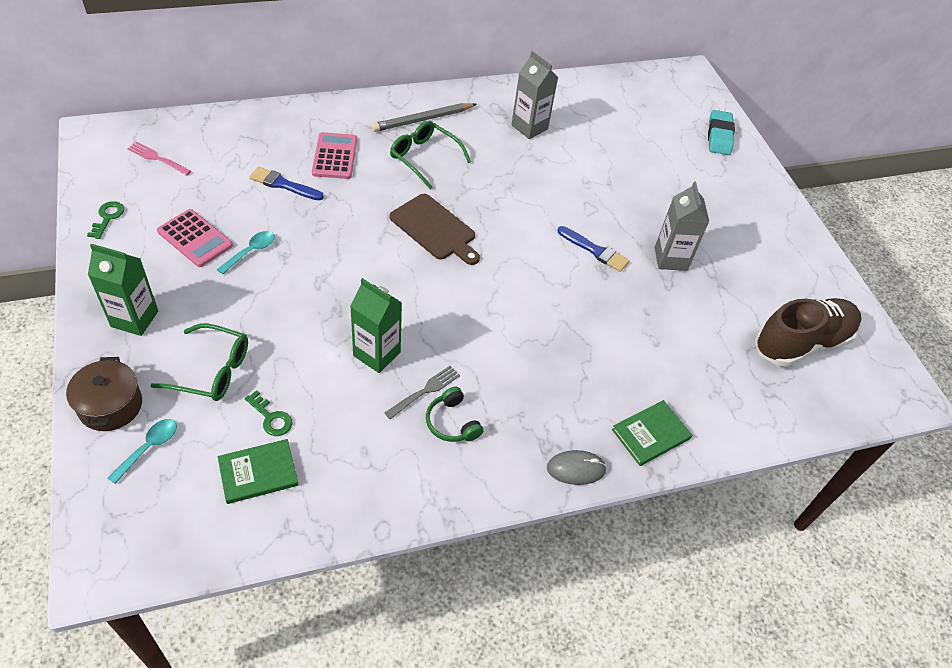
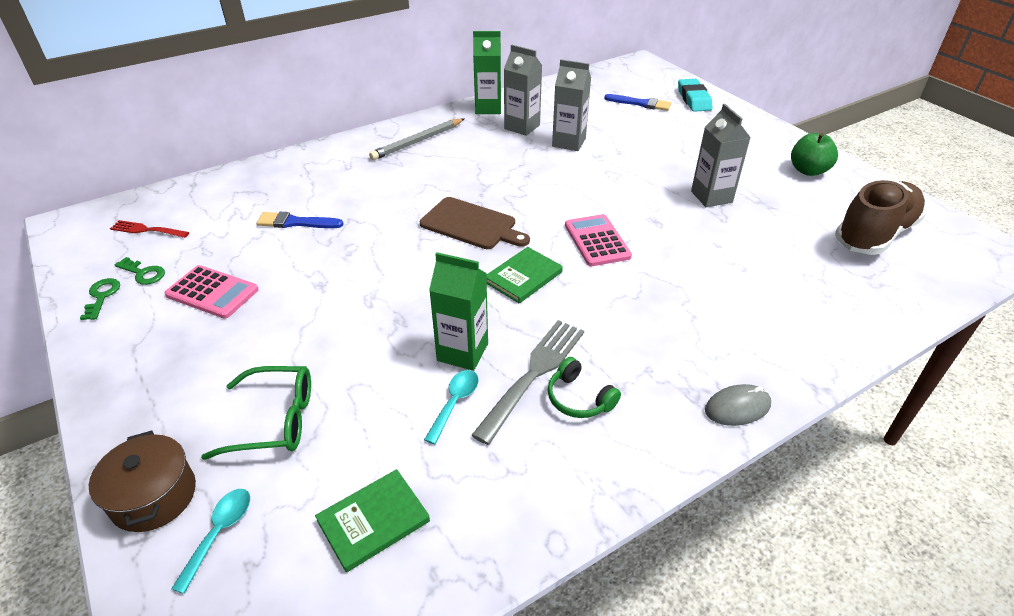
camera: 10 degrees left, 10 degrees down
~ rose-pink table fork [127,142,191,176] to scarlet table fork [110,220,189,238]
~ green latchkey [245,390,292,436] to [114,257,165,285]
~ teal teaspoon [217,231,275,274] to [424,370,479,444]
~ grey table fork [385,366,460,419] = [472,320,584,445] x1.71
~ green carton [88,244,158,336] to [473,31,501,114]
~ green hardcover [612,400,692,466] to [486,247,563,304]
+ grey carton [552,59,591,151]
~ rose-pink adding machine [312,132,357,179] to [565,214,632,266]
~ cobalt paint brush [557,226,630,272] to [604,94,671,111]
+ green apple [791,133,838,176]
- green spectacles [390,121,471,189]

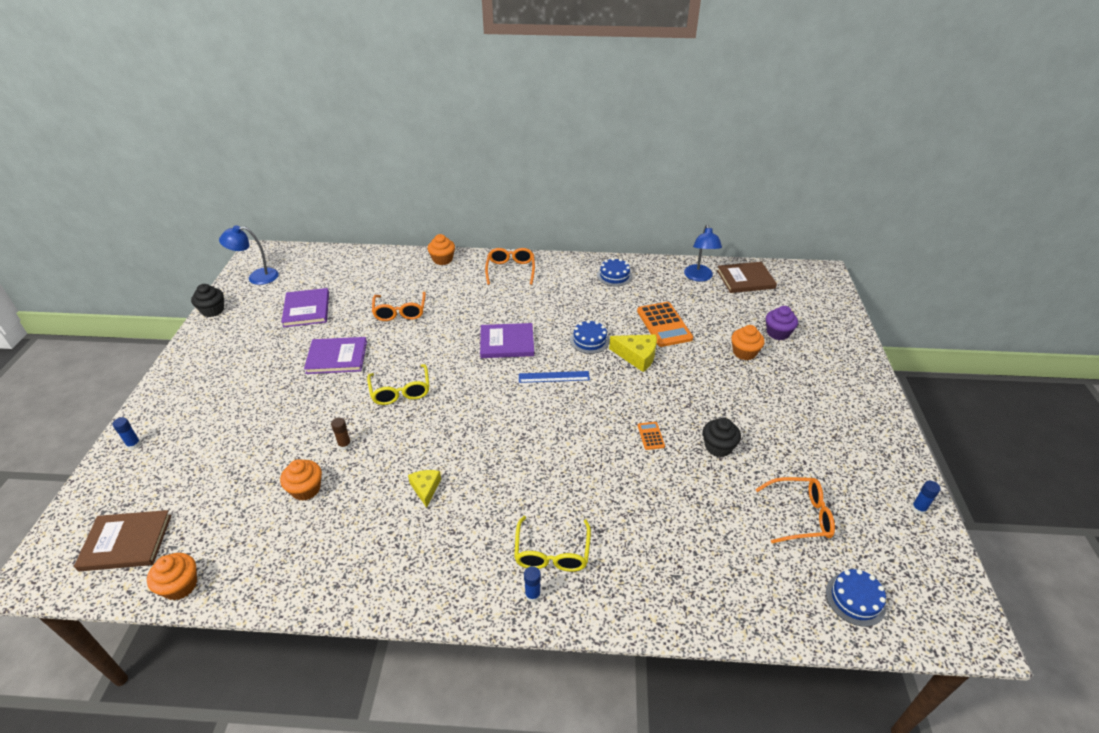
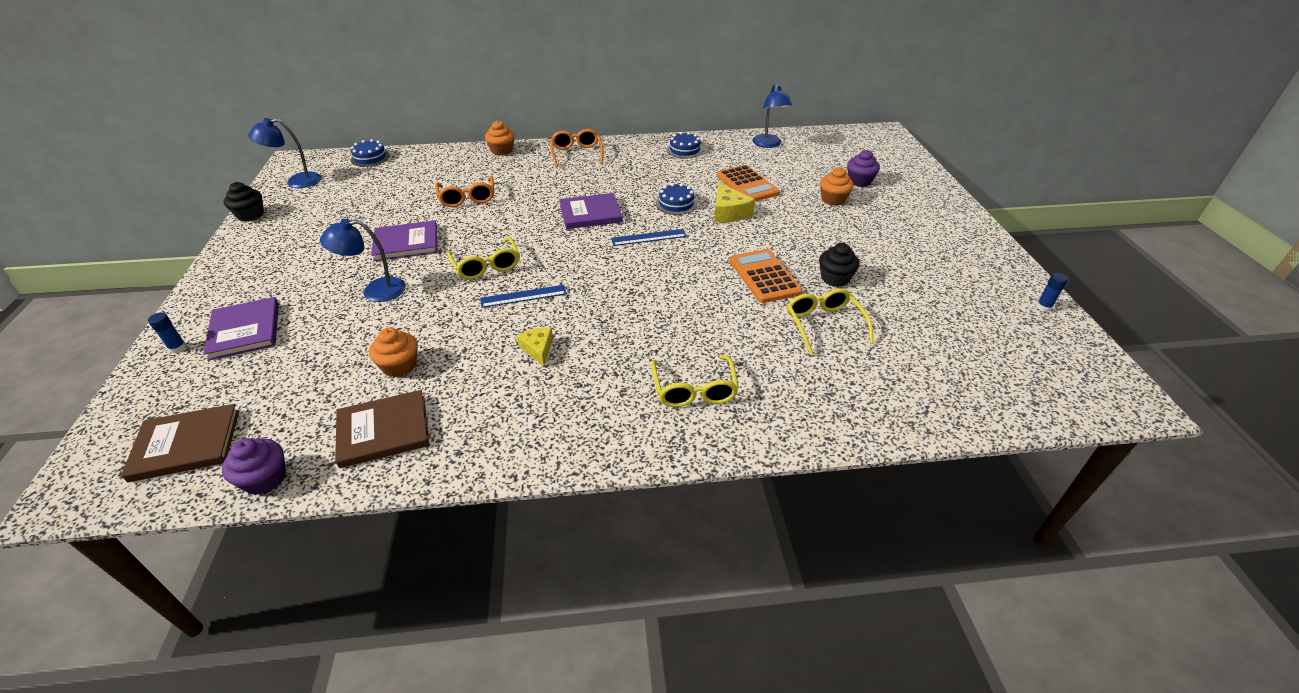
camera: 10 degrees left, 0 degrees up
~ purple hardcover [281,288,329,327] to [203,297,279,361]
~ orange-coloured fairy cake [147,553,197,600] to purple fairy cake [222,438,286,495]
+ cobalt desk lamp [320,219,406,302]
~ brown hardcover [717,262,777,293] to [335,390,429,468]
~ cobalt gateau [826,569,886,627] to [351,139,390,167]
+ cobalt ruler [480,285,567,308]
~ bright yellow cheese [609,334,657,372] = [714,182,755,222] 60 degrees clockwise
~ orange-coloured adding machine [638,422,665,450] = [730,249,803,303] x2.14
+ bright yellow spectacles [787,288,874,355]
- brown glue [331,418,351,450]
- cobalt glue [524,566,541,602]
- orange-coloured spectacles [755,477,835,543]

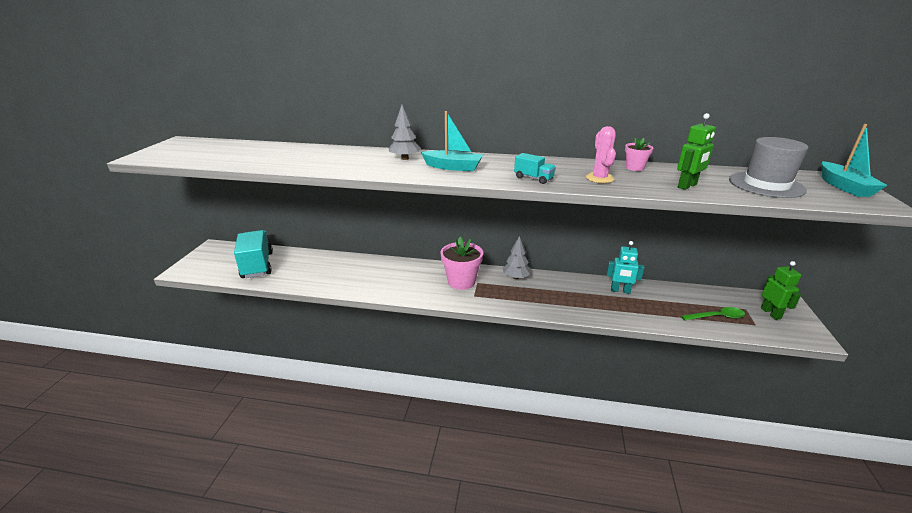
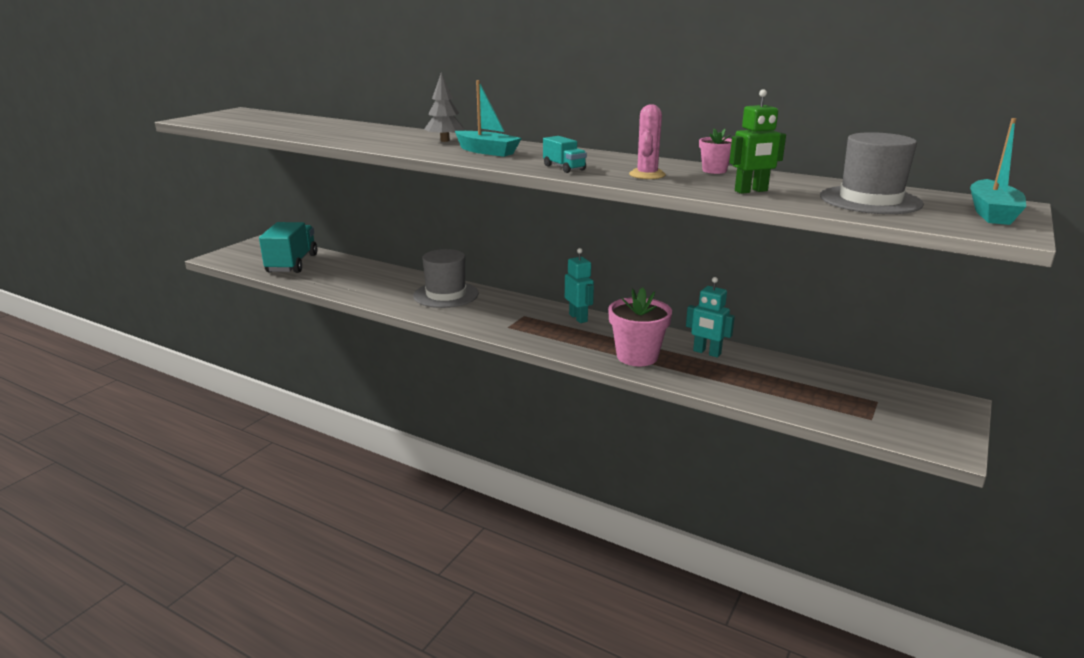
camera: 20 degrees right, 5 degrees down
+ grey top hat [413,249,479,308]
~ grey fir tree [502,236,531,279] to teal toy robot [565,248,594,323]
~ rose-pink flower pot [441,237,483,290] to [608,287,672,366]
- green teaspoon [681,307,745,321]
- green toy robot [761,261,801,320]

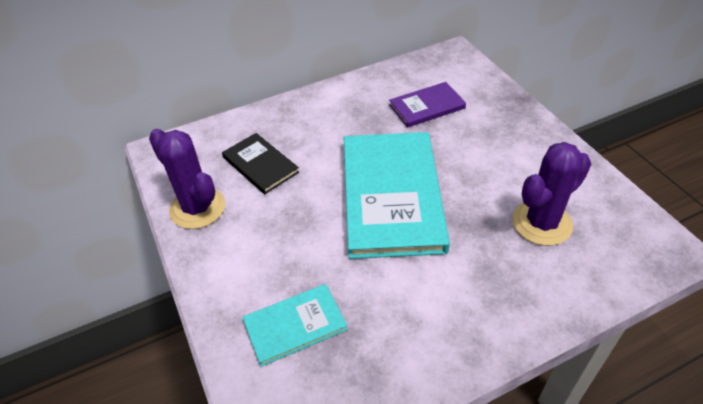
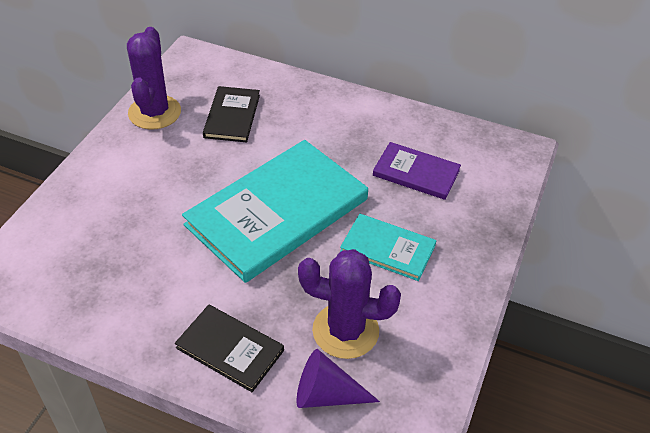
camera: 45 degrees right, 0 degrees up
+ ebony hardcover [175,305,284,392]
+ purple cone [297,349,380,408]
~ teal hardcover [242,284,348,367] to [340,214,436,281]

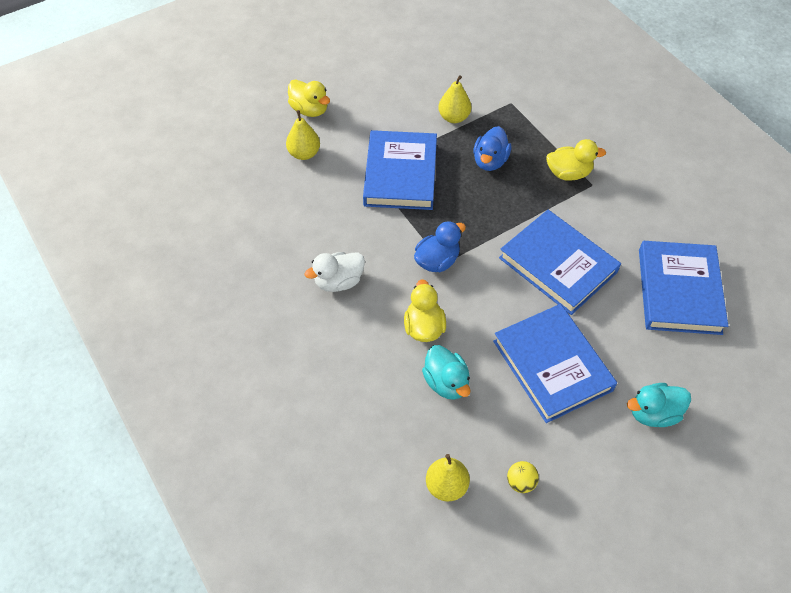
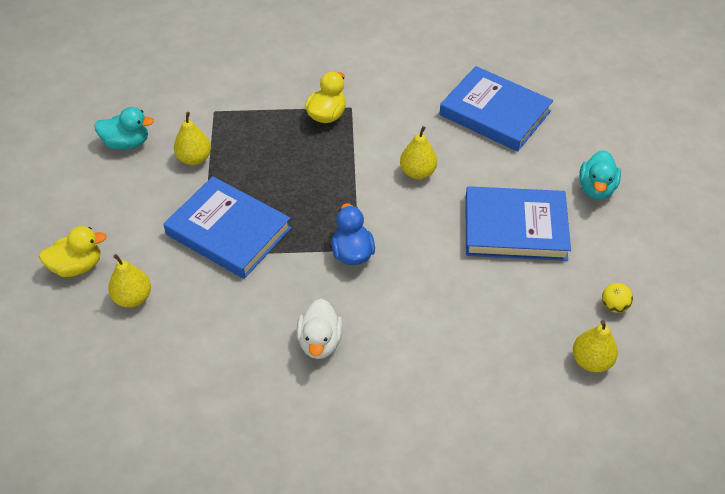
camera: 60 degrees left, 5 degrees down
~ teal duck [422,345,471,400] to [94,107,154,150]
~ cobalt hardcover [499,210,621,315] to bright yellow pear fruit [400,126,437,179]
- bright yellow duck [404,279,446,342]
- cobalt duck [473,126,511,171]

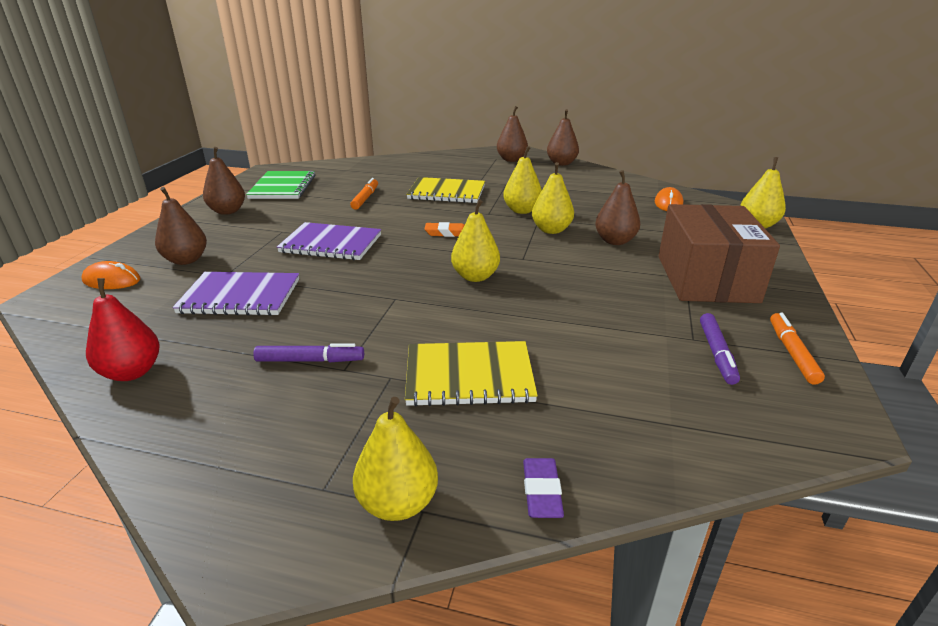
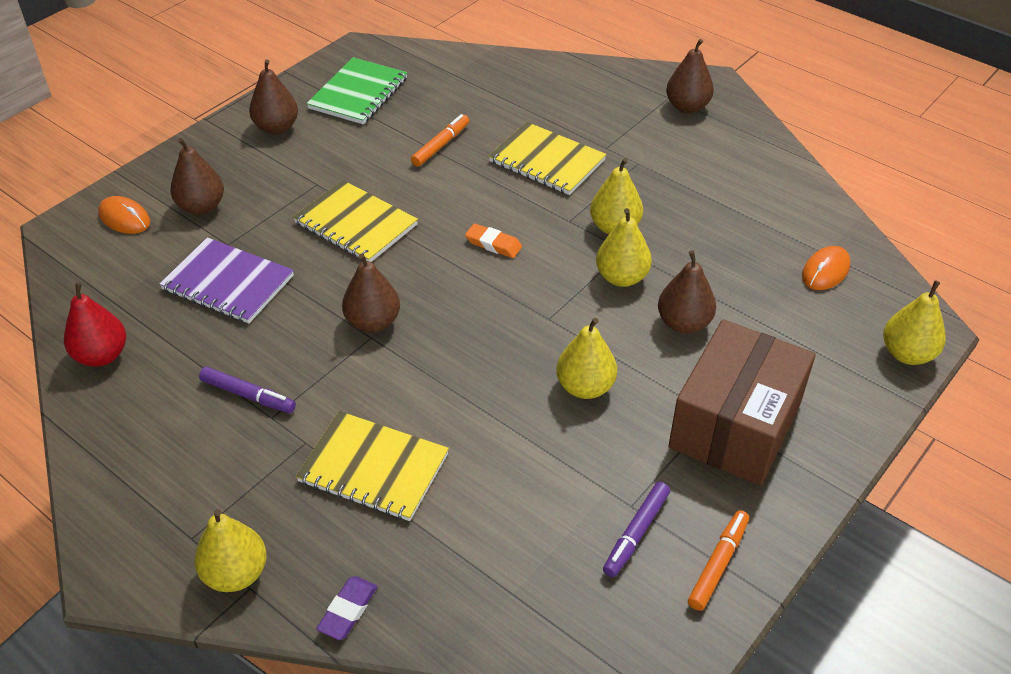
camera: 25 degrees right, 15 degrees up
~ purple exercise book [277,222,381,260] to bright yellow exercise book [293,180,418,262]
~ brown pear fruit [547,109,579,166] to [342,254,400,333]
~ bright yellow pear fruit [451,199,500,282] to [556,318,617,399]

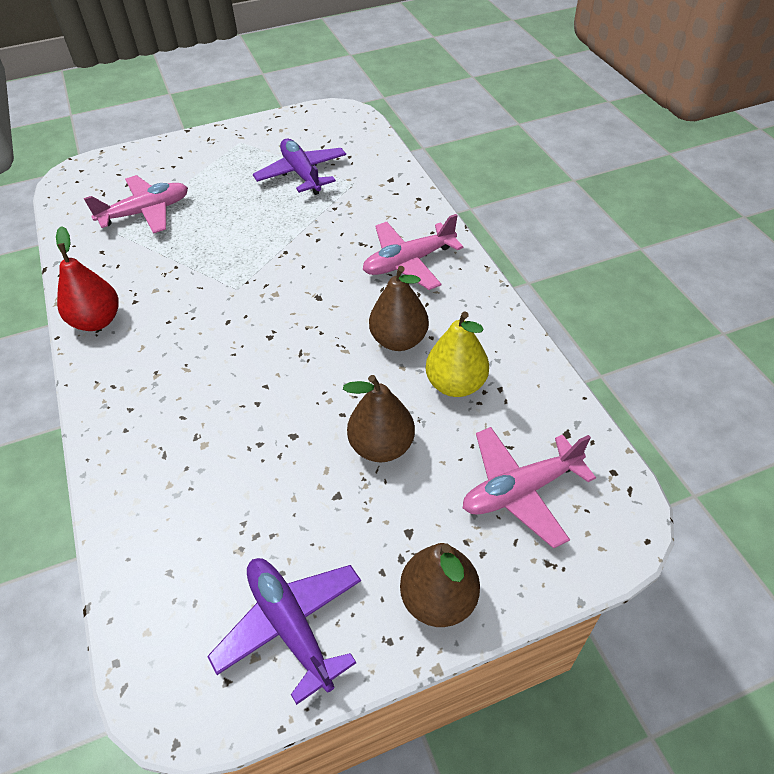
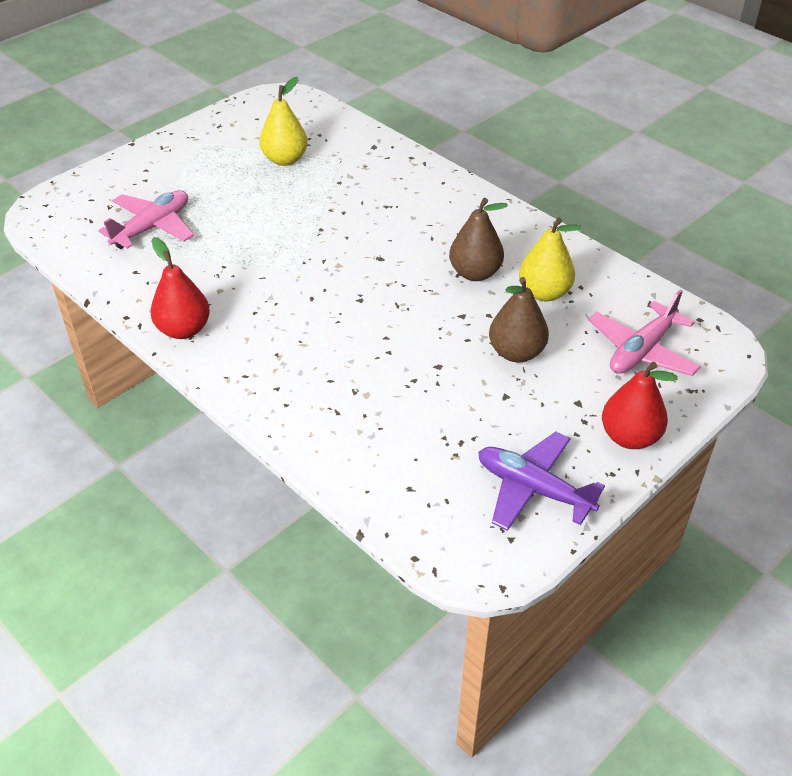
camera: 25 degrees left, 5 degrees down
~ purple plane [253,139,346,195] to bright yellow pear fruit [260,77,308,166]
~ brown pear fruit [400,543,480,627] to scarlet pear fruit [602,362,678,449]
- rose-pink plane [363,214,464,290]

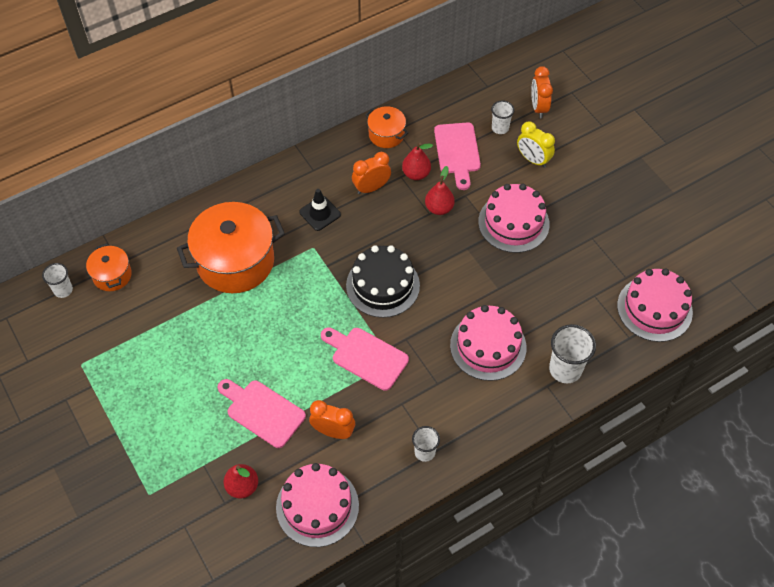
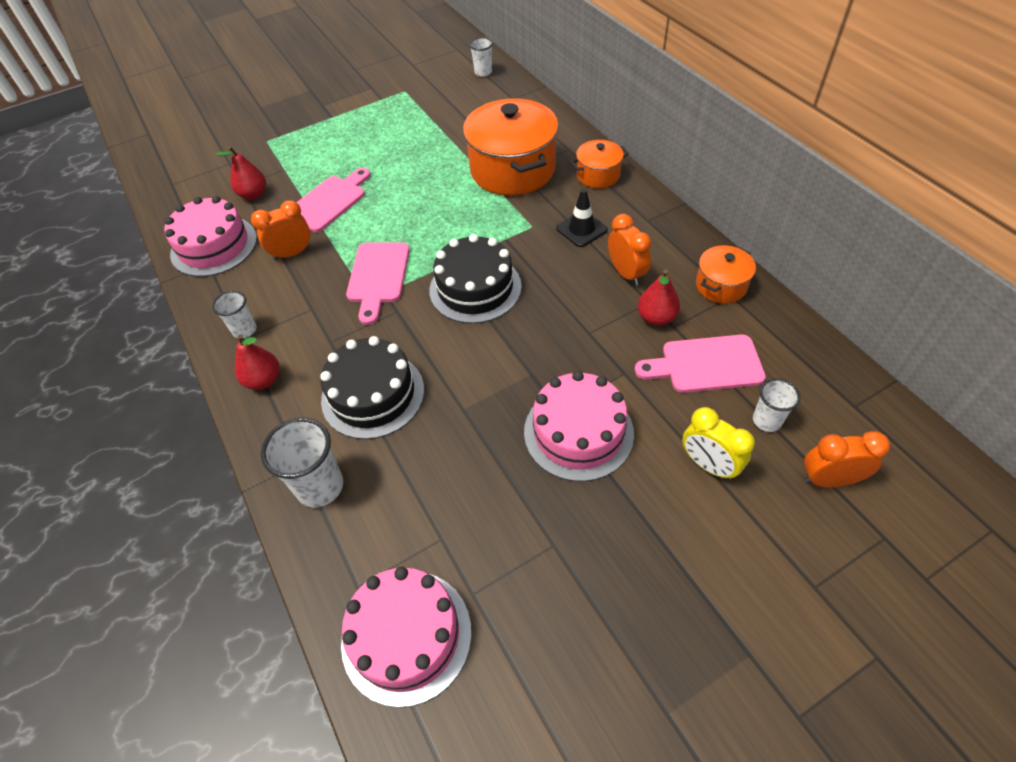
camera: 95 degrees right, 5 degrees down
~ scarlet pear fruit [425,166,455,215] to [235,334,279,390]
~ orange-coloured bedside clock [309,400,355,439] = [251,200,311,260] 135 degrees counterclockwise
~ rose-pink gateau [450,305,527,381] to ebony gateau [320,336,424,439]
~ rose-pink bread board [321,327,409,391] = [346,242,410,325] 150 degrees clockwise
~ orange-coloured stockpot [86,243,132,291] to [570,140,629,188]
~ bright yellow bedside clock [517,121,555,168] = [682,407,755,480] 90 degrees counterclockwise

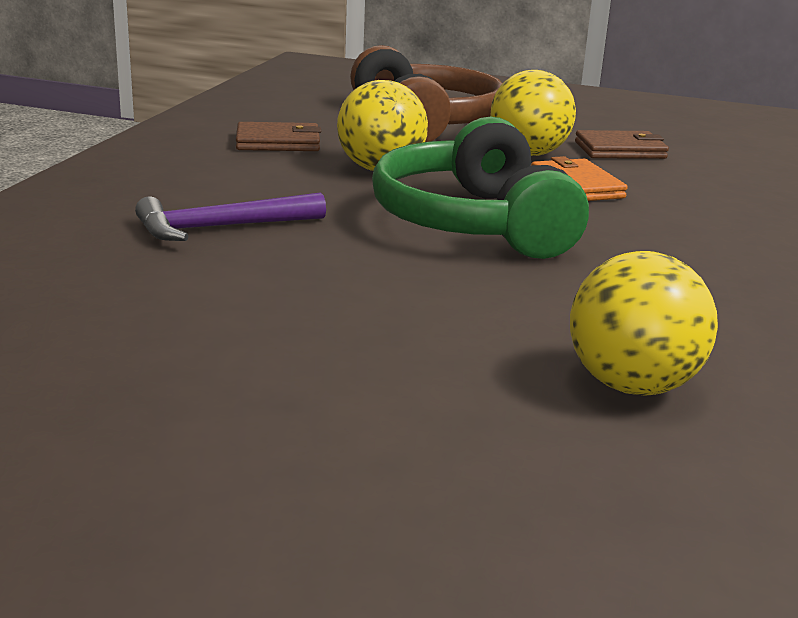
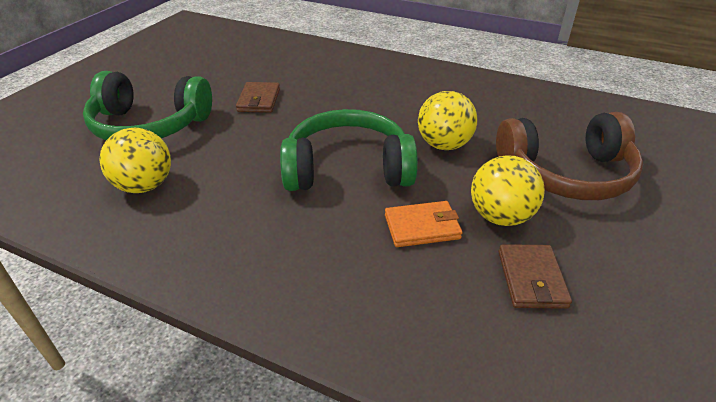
camera: 100 degrees right, 15 degrees up
+ green headphones [83,71,212,140]
~ brown card wallet [236,122,321,151] to [236,82,280,113]
- purple hammer [135,192,326,241]

